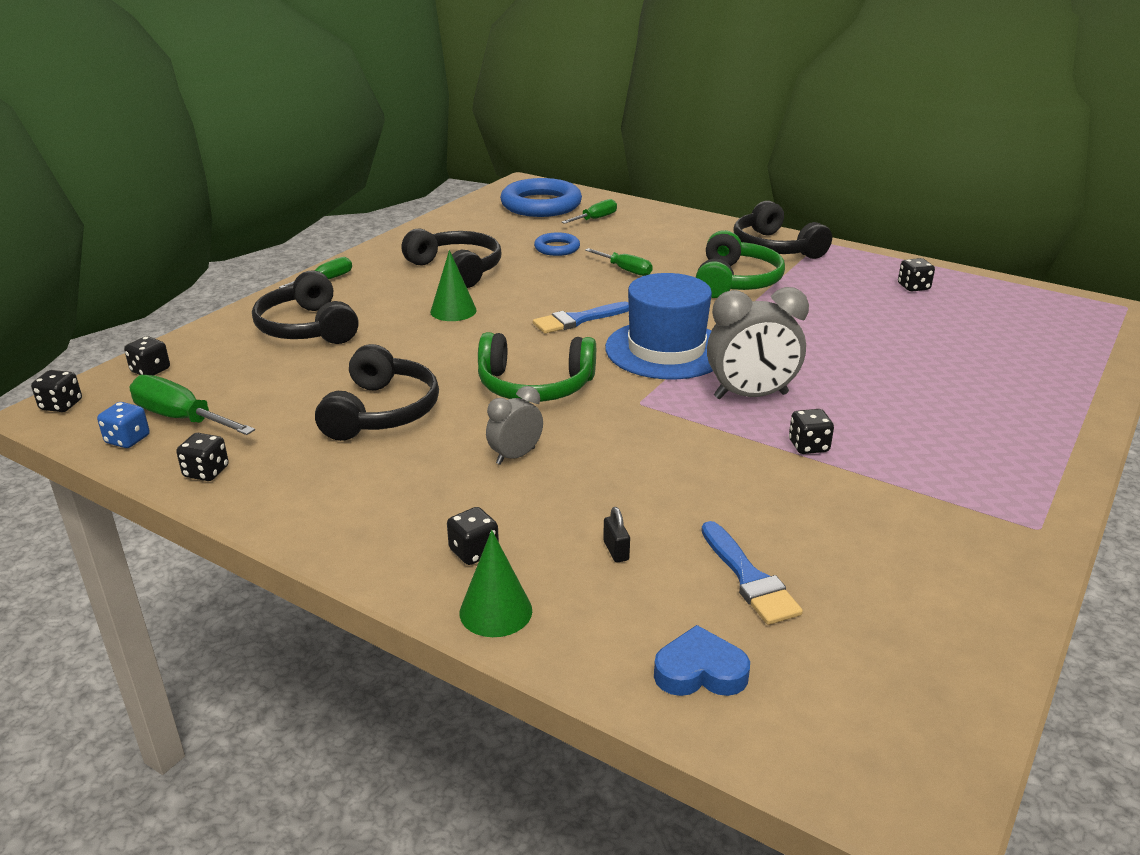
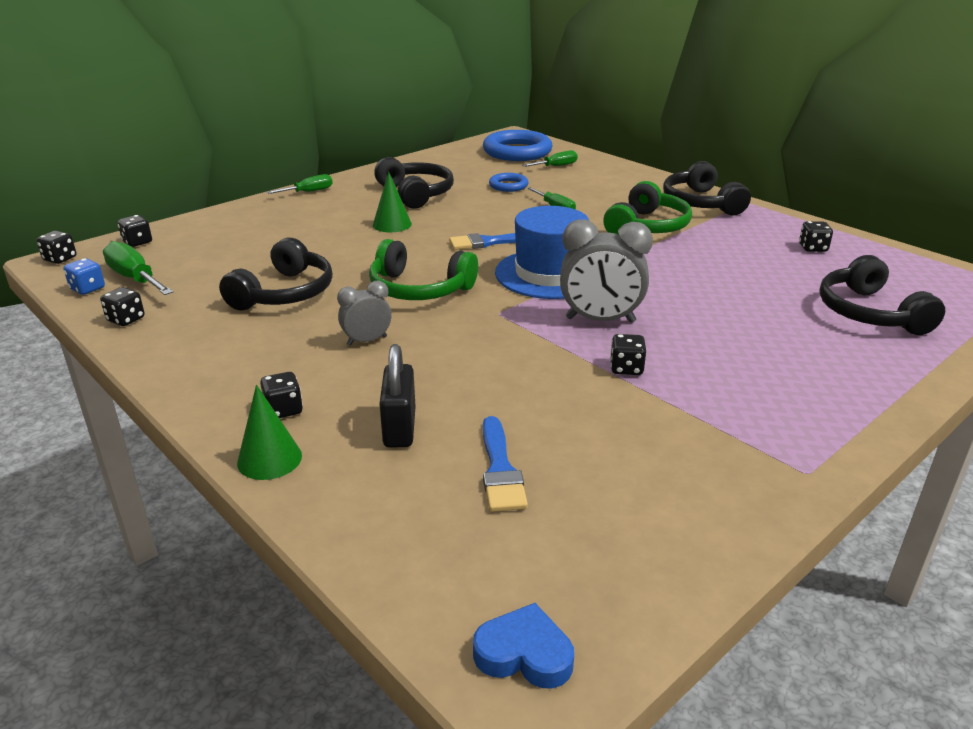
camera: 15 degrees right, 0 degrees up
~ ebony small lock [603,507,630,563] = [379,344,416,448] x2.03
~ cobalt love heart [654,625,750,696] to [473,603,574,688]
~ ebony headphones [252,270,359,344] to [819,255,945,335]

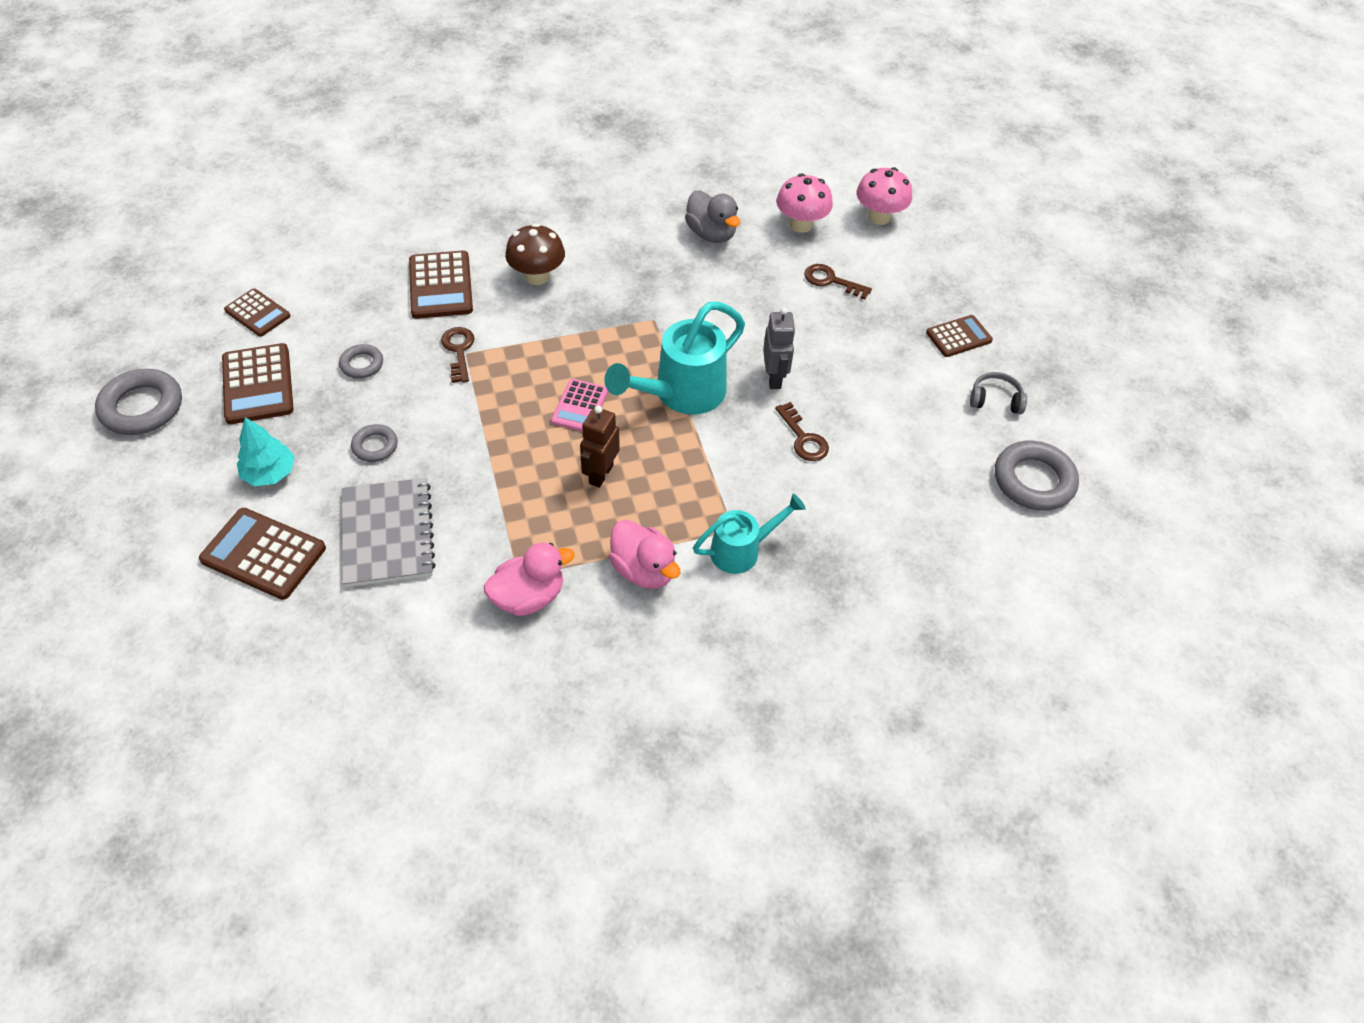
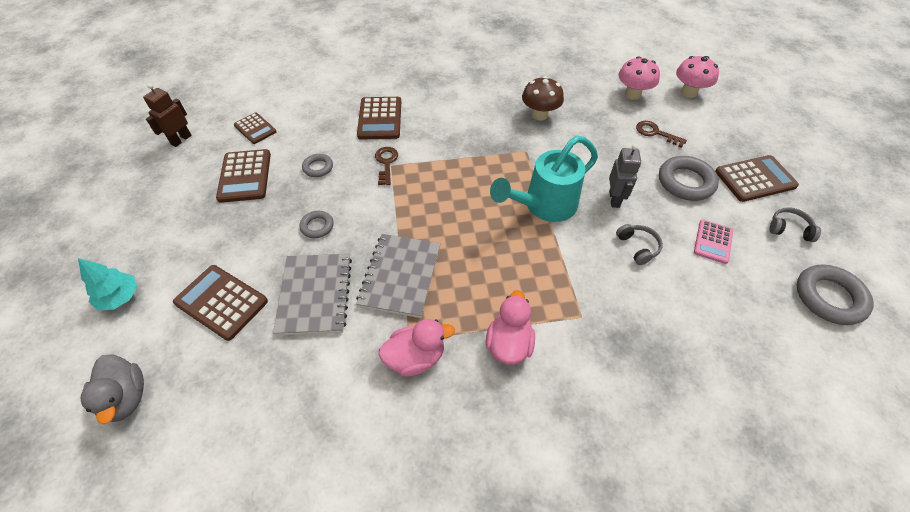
camera: 10 degrees right, 0 degrees up
~ teal fir tree [237,417,295,486] to [78,258,137,310]
~ grey duck [685,190,740,243] to [81,354,144,424]
~ brown toy robot [580,405,620,488] to [143,84,192,147]
+ grey exercise book [356,234,441,318]
~ rose-pink duck [609,520,680,589] = [486,290,535,365] 135 degrees counterclockwise
~ brown mushroom [505,223,565,285] to [522,76,564,120]
~ brown latchkey [775,402,829,461] to grey headphones [616,224,663,265]
~ grey ring [95,369,182,435] to [659,156,719,201]
~ rose-pink adding machine [551,379,608,432] to [694,219,733,264]
~ brown adding machine [926,315,993,357] = [715,155,799,202] x1.56
- teal watering can [693,494,806,574]

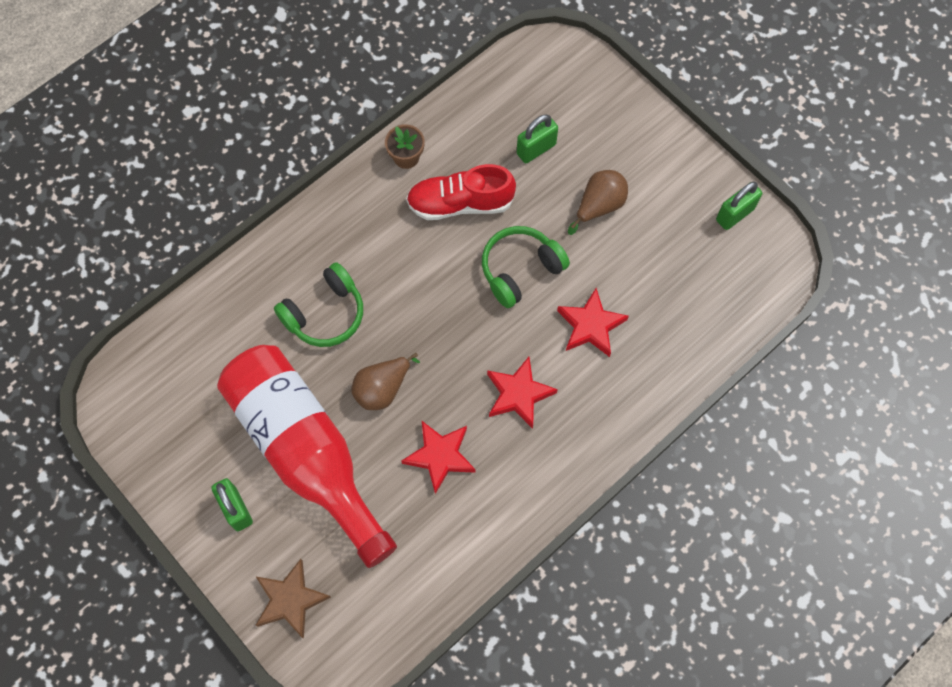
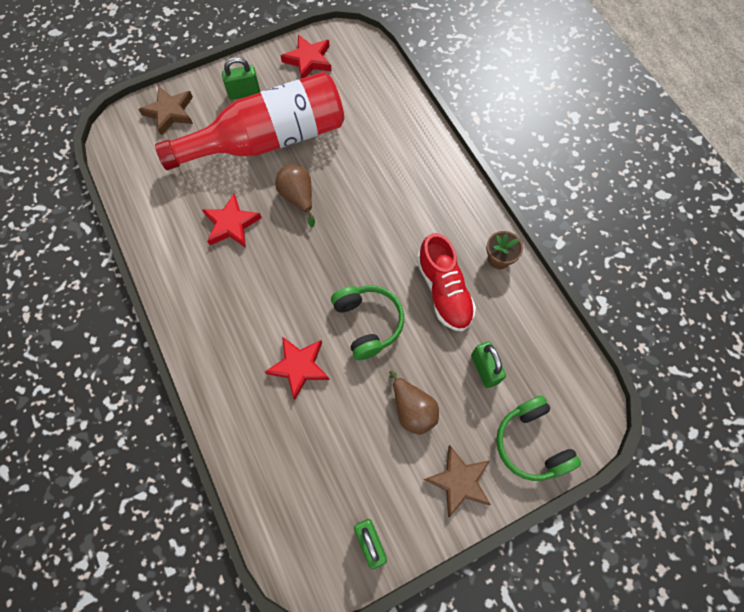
camera: 105 degrees right, 0 degrees up
~ scarlet star [487,357,558,429] to [281,34,332,79]
~ scarlet lace-up shoe [406,164,516,220] = [417,233,476,332] 150 degrees clockwise
+ brown star [424,445,491,517]
~ green headphones [274,262,363,347] to [496,396,581,481]

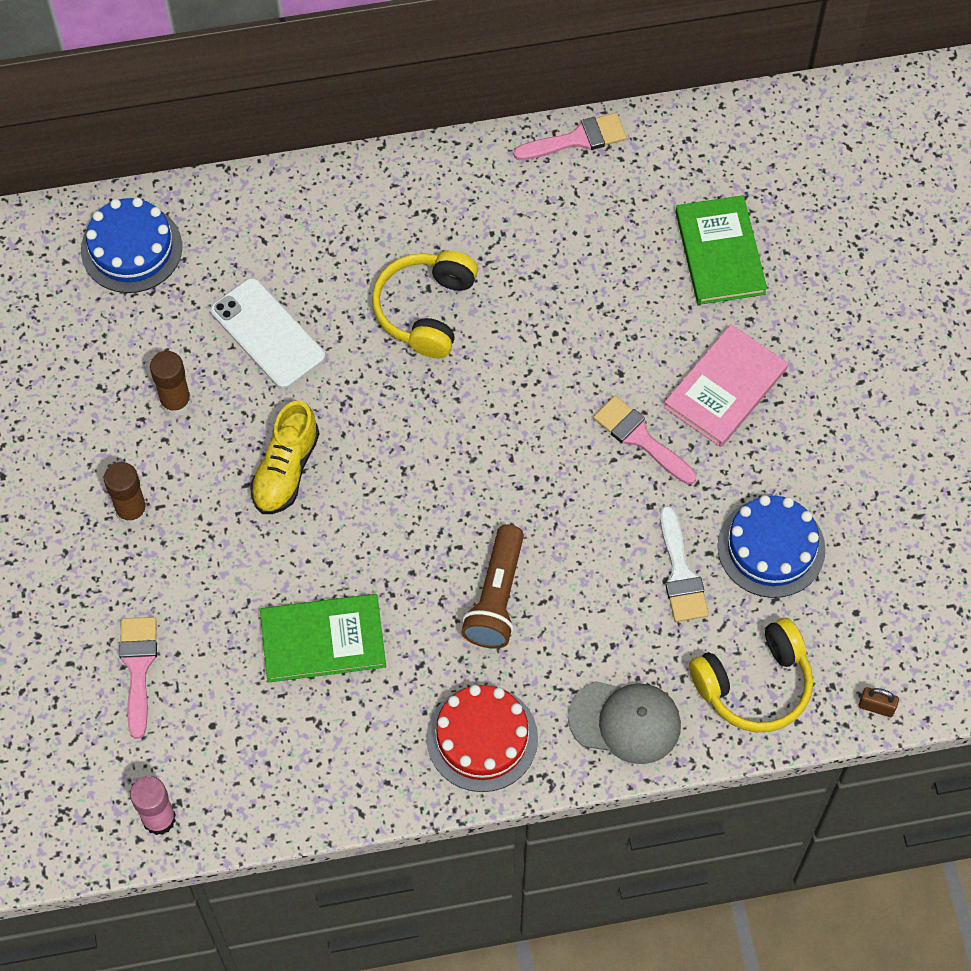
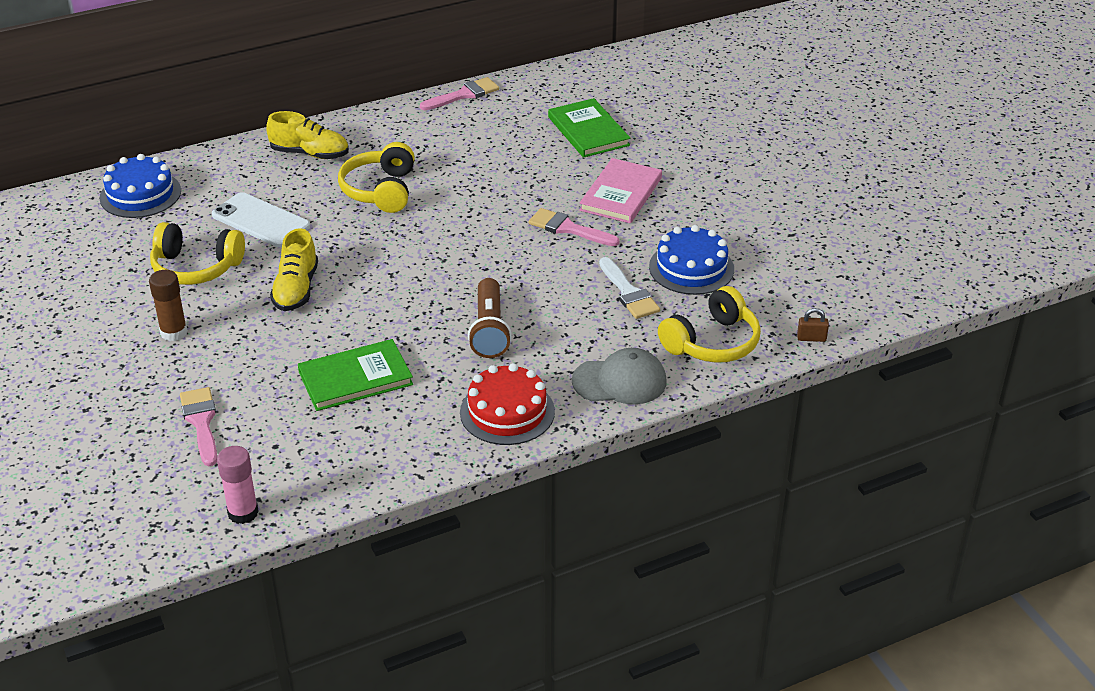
camera: 15 degrees left, 25 degrees down
~ brown glue [150,351,192,416] to bright yellow headphones [150,222,245,285]
+ bright yellow lace-up shoe [266,111,349,159]

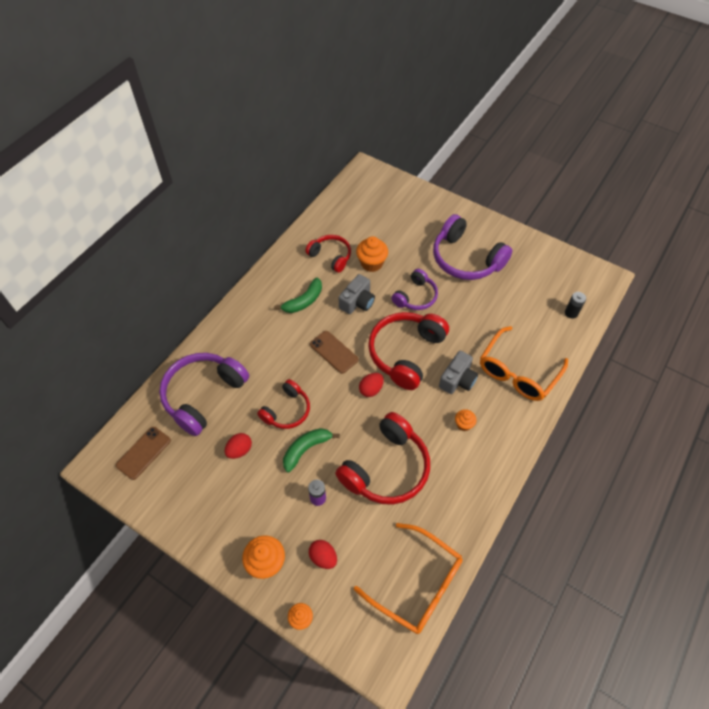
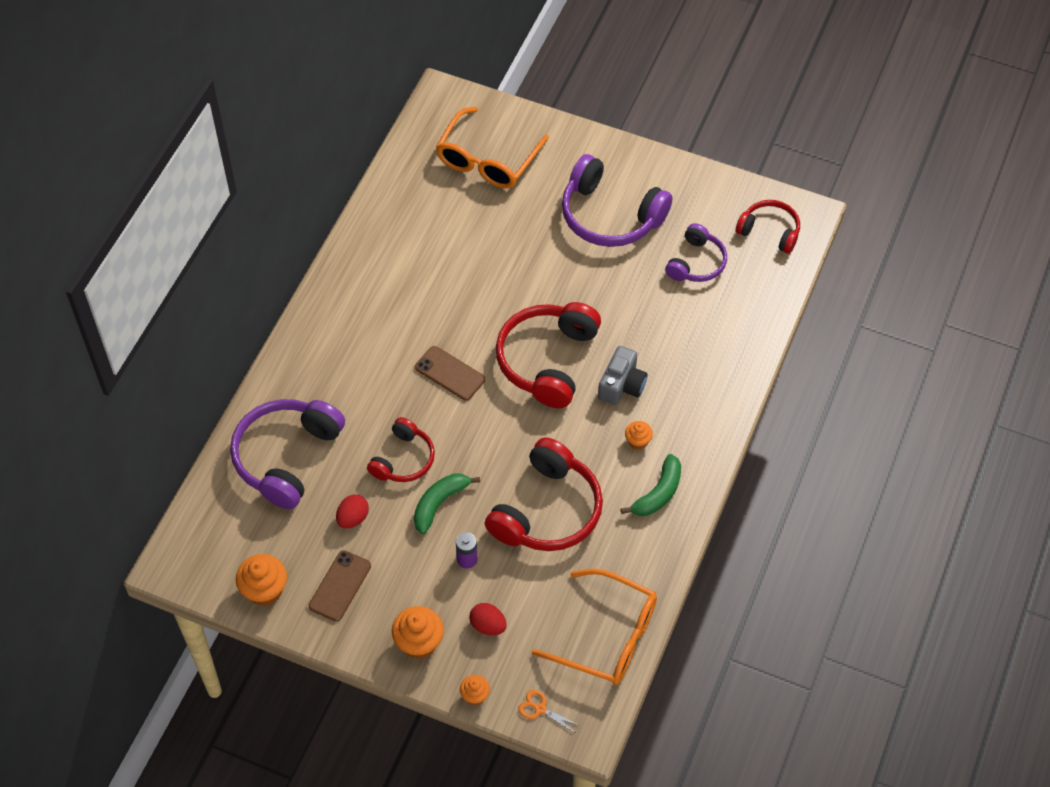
camera: 10 degrees left, 0 degrees up
~ orange-coloured fairy cake [356,236,388,272] to [236,554,287,606]
~ brown smartphone [116,427,171,480] to [309,550,371,622]
~ orange-coloured spectacles [480,326,568,401] to [436,107,549,189]
+ orange-coloured shears [518,690,581,734]
~ green banana fruit [274,278,322,313] to [621,454,681,516]
~ purple headphones [392,269,438,310] to [665,223,727,282]
~ scarlet headphones [305,235,351,273] to [736,200,800,254]
- grey photo camera [339,274,375,314]
- scarlet toy egg [359,373,384,397]
- ebony AA battery [565,292,586,319]

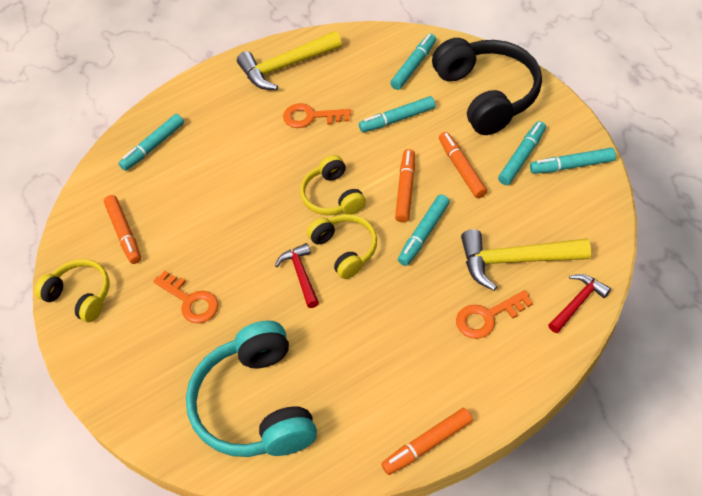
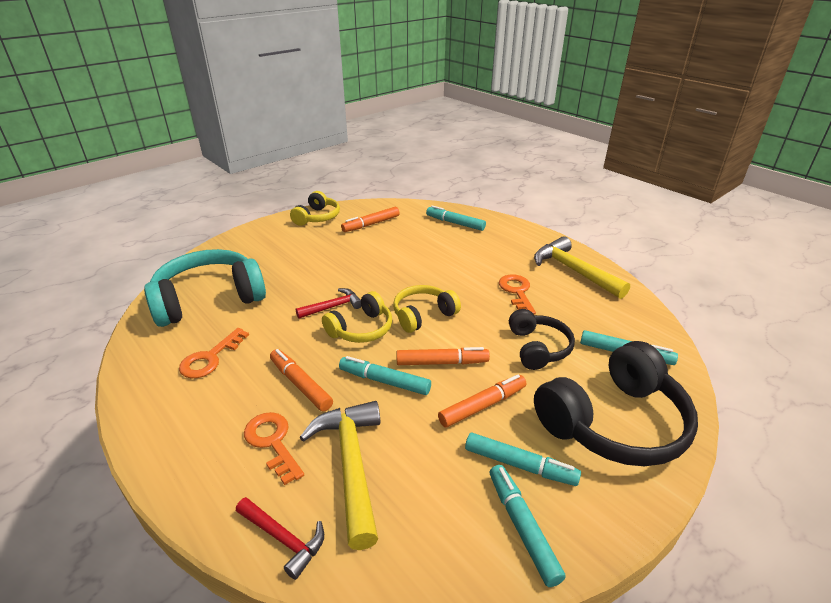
camera: 75 degrees right, 20 degrees down
~ orange-coloured latchkey [153,271,218,323] to [179,328,249,378]
~ orange-coloured marker [381,408,473,475] to [270,349,333,411]
~ teal marker [359,96,436,133] to ebony headphones [509,309,575,370]

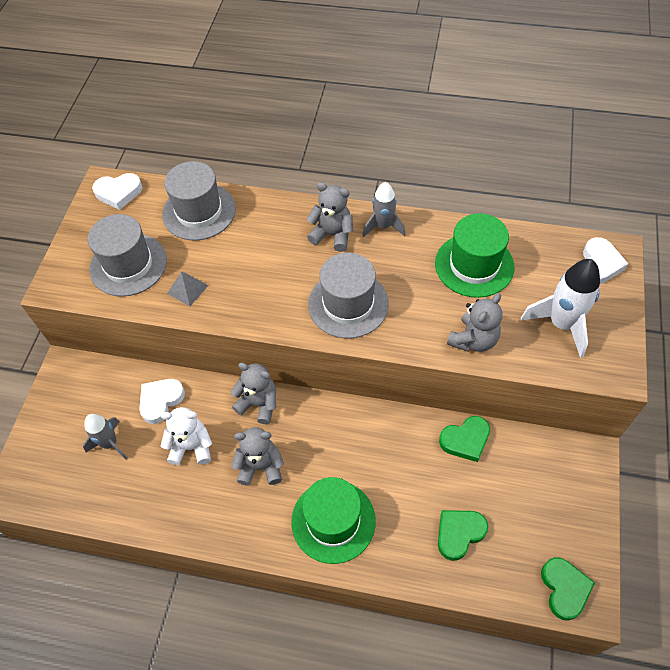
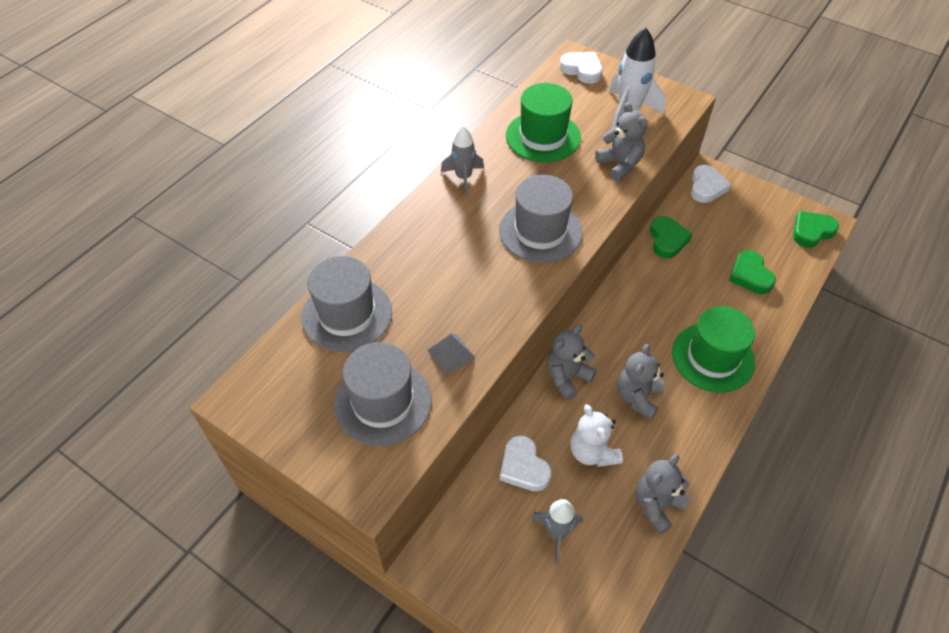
camera: 70 degrees left, 5 degrees down
~ pure white teddy bear [161,407,212,465] = [570,404,623,467] 45 degrees counterclockwise
~ grey teddy bear [306,182,353,252] to [636,454,690,534]
~ pure white love heart [92,173,142,210] to [691,165,731,203]
~ green love heart [541,557,595,621] = [793,211,839,248] 45 degrees counterclockwise

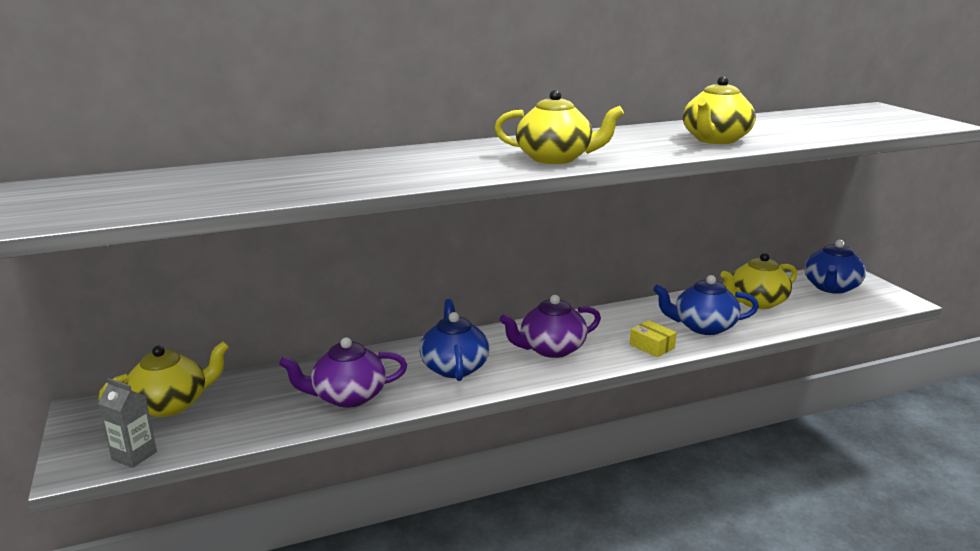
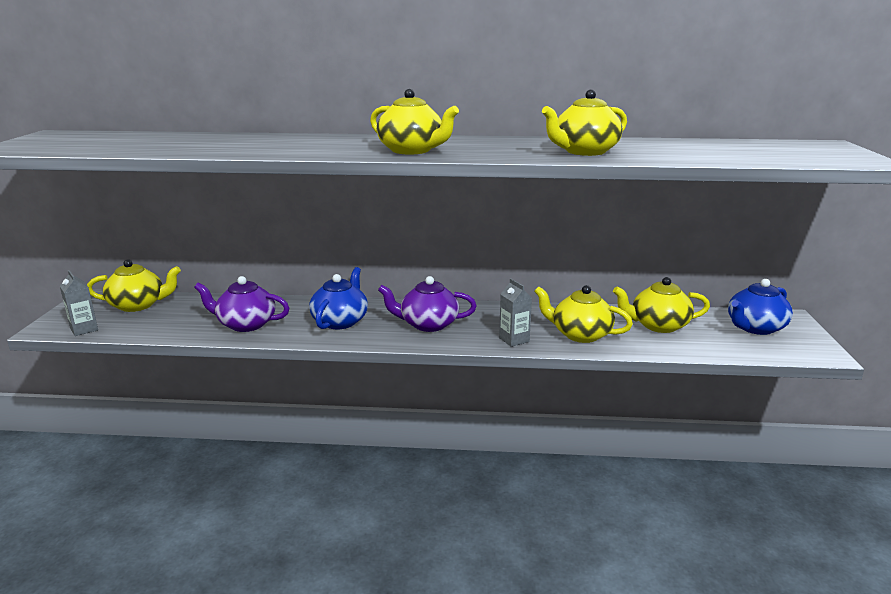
camera: 25 degrees right, 0 degrees up
~ bright yellow package [630,320,677,357] to grey carton [499,278,532,347]
~ cobalt teapot [653,275,759,335] to bright yellow teapot [534,285,633,343]

